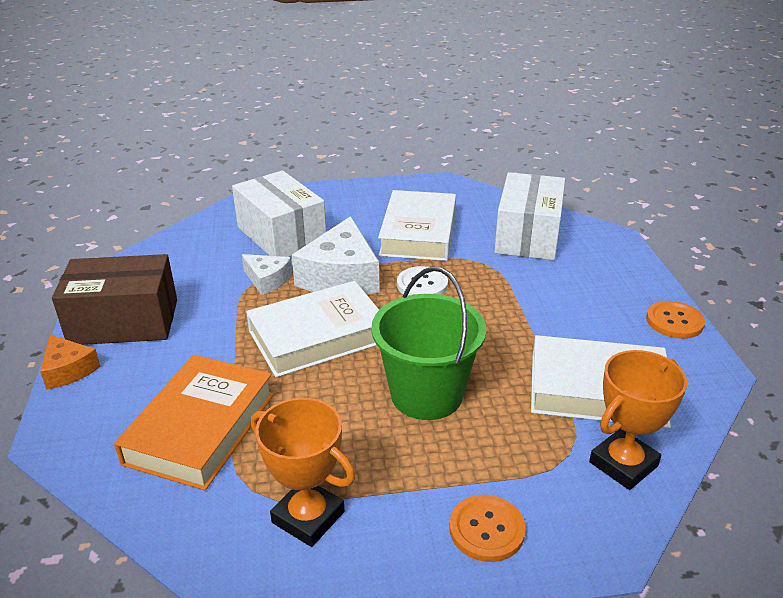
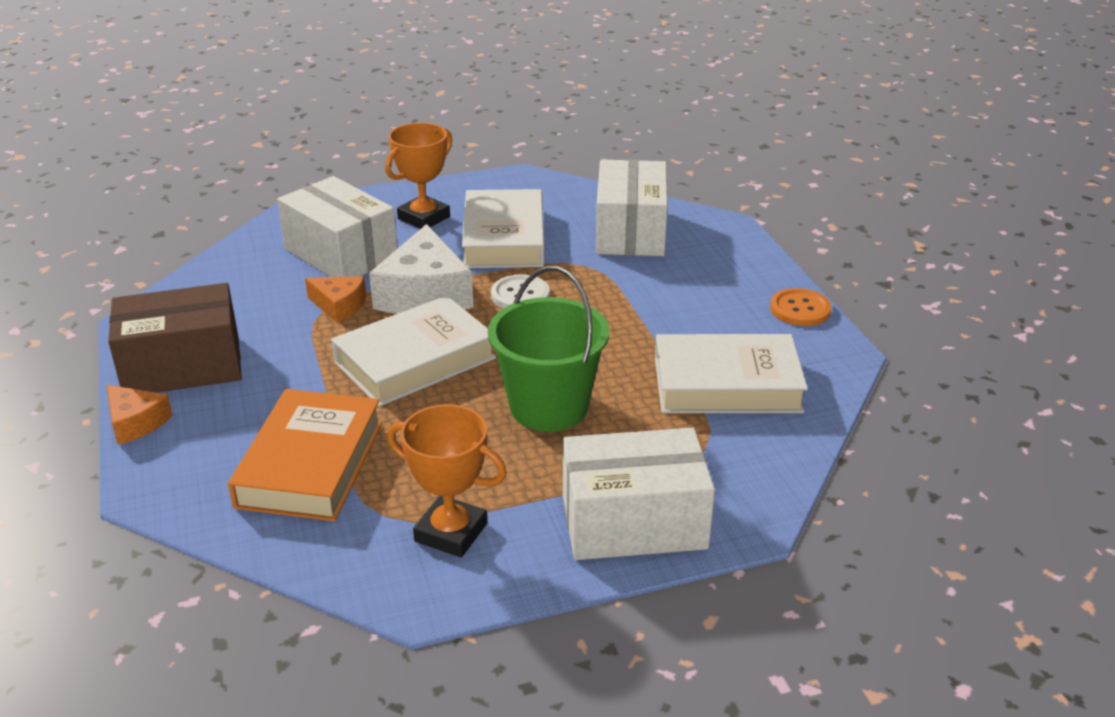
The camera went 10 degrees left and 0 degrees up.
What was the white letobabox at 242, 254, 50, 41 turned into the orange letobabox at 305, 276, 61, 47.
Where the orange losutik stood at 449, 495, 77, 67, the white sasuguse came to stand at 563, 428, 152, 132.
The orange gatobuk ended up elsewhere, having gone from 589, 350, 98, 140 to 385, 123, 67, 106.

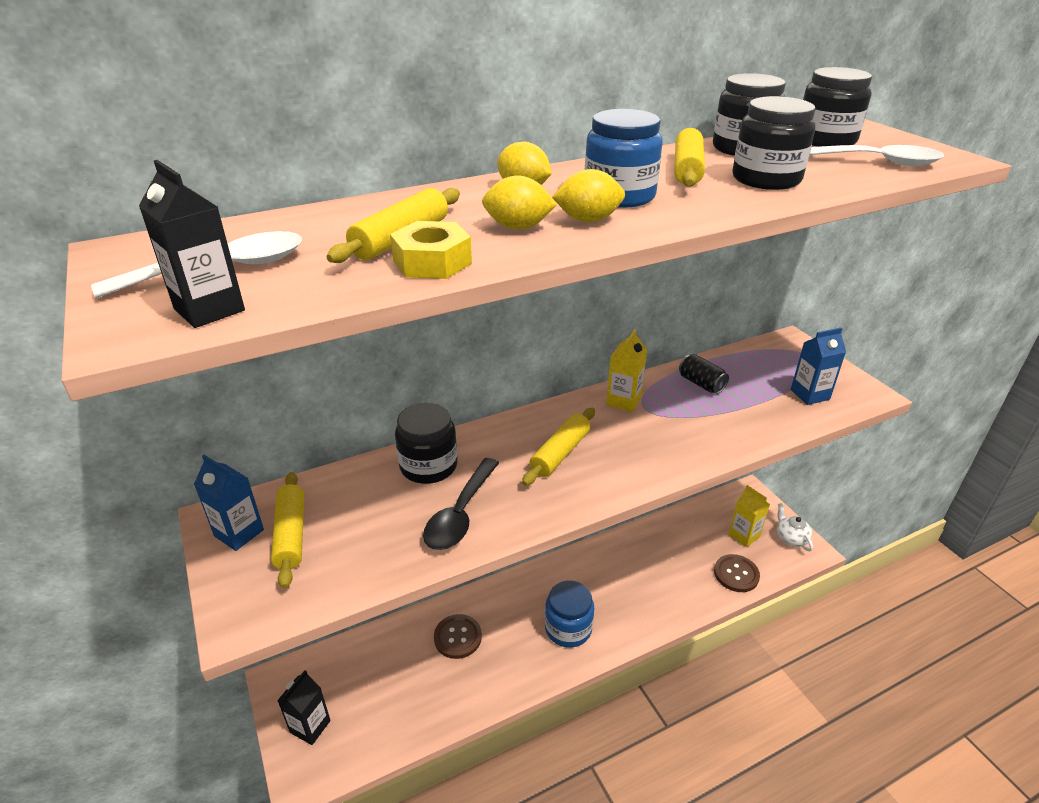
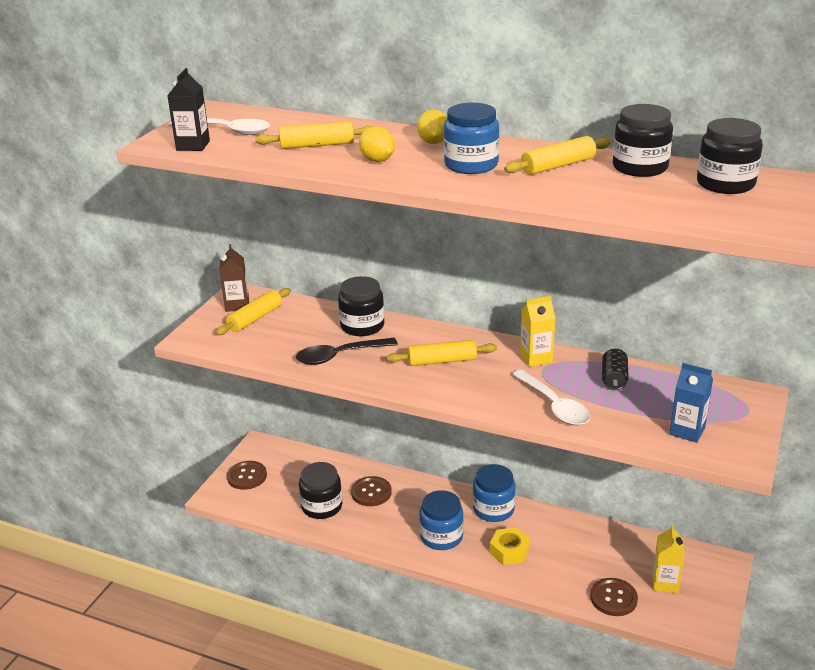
The camera went 50 degrees right and 5 degrees down.
What was the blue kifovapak at 194, 455, 70, 96 turned into the brown kifovapak at 219, 244, 30, 68.
Where the black kifovapak stood at 277, 670, 54, 75, the brown losutik came to stand at 227, 461, 40, 29.
The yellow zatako ended up elsewhere, having gone from 390, 221, 82, 58 to 490, 528, 40, 37.
The second view lost the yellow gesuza at 552, 169, 73, 53.
The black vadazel ended up elsewhere, having gone from 732, 96, 84, 94 to 299, 462, 43, 57.
The second view lost the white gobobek at 777, 503, 36, 48.
The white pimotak ended up elsewhere, having gone from 810, 145, 134, 21 to 512, 369, 78, 57.
The second view gained the blue vadazel at 473, 464, 42, 58.

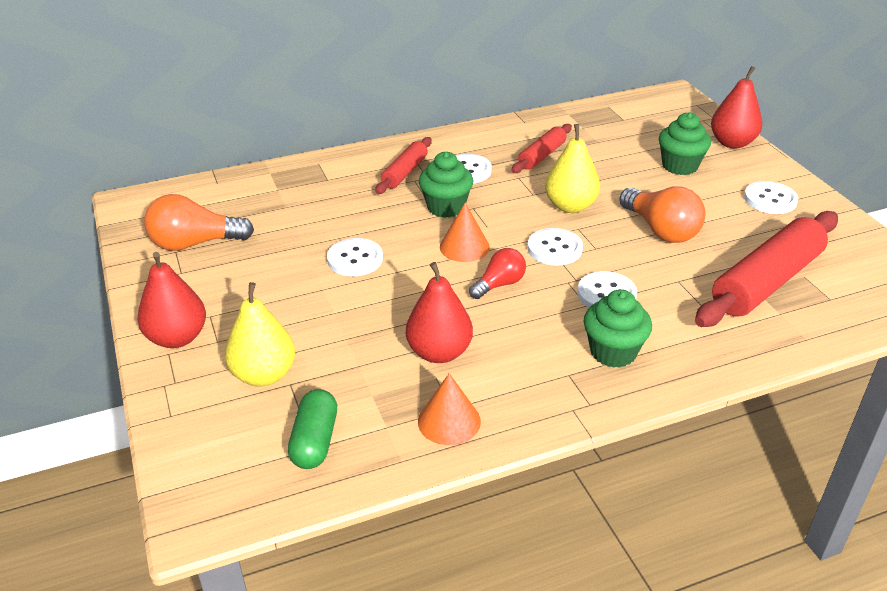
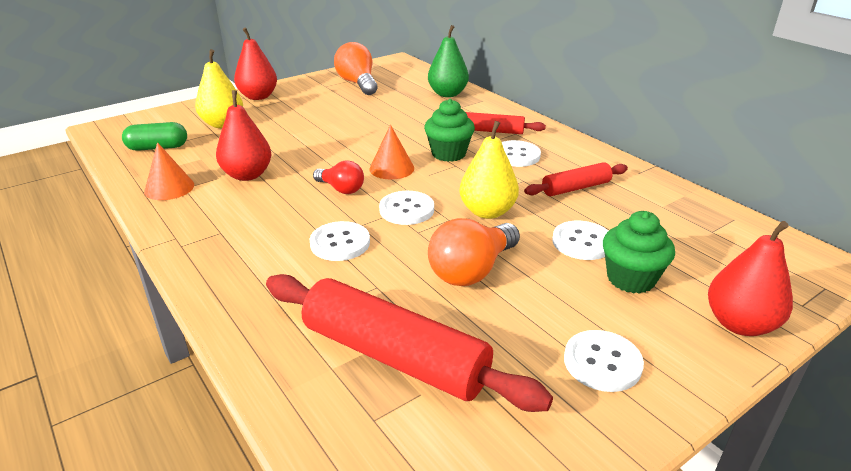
The camera went 75 degrees right and 5 degrees down.
The white losutik ended up elsewhere, having gone from 327, 238, 56, 38 to 552, 221, 56, 39.
The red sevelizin at 511, 124, 61, 49 ended up facing another way, 45 degrees counterclockwise from before.
The second view lost the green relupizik at 584, 289, 68, 79.
The second view gained the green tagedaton at 428, 25, 41, 72.

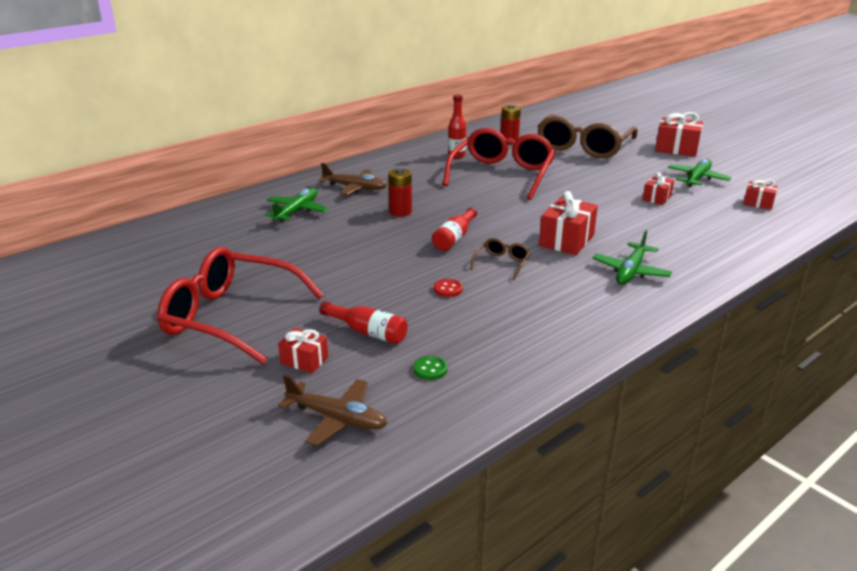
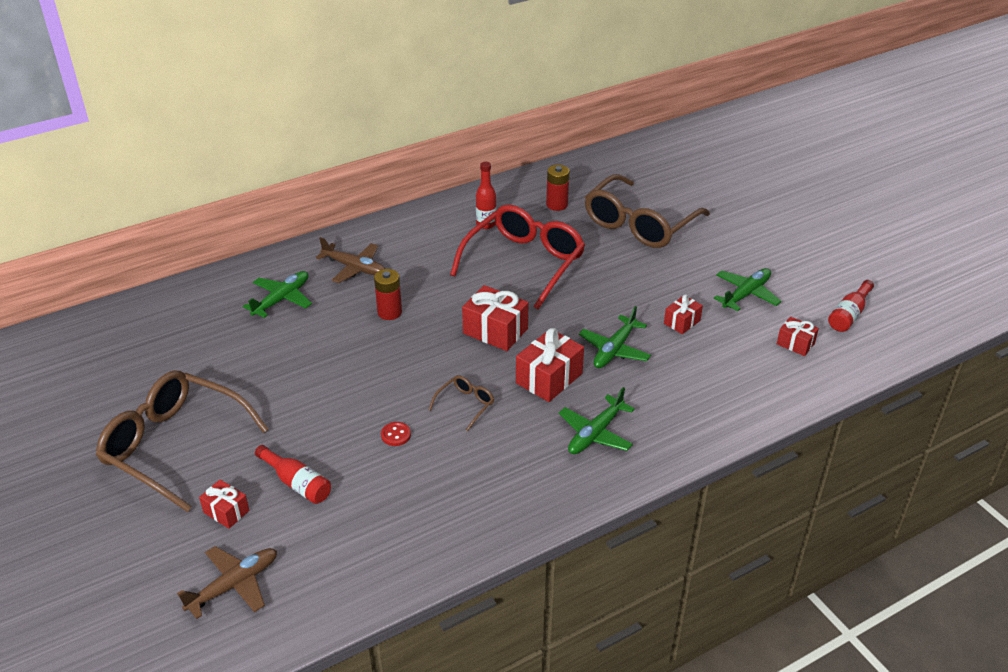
The camera went 10 degrees right and 10 degrees up.
What was the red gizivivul at 157, 247, 167, 118 turned into the brown gizivivul at 96, 370, 173, 142.
The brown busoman at 278, 375, 109, 71 ended up facing another way, 75 degrees counterclockwise from before.
The second view lost the green losutik at 414, 356, 34, 24.
The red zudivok ended up elsewhere, having gone from 432, 207, 45, 44 to 828, 280, 46, 52.
The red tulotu ended up elsewhere, having gone from 655, 112, 48, 45 to 462, 285, 67, 66.
The second view gained the green busoman at 579, 306, 72, 62.

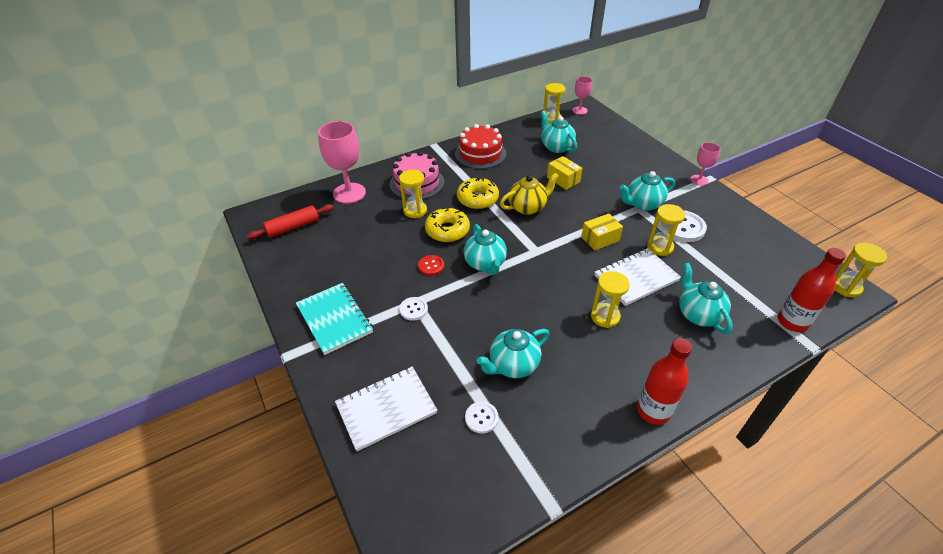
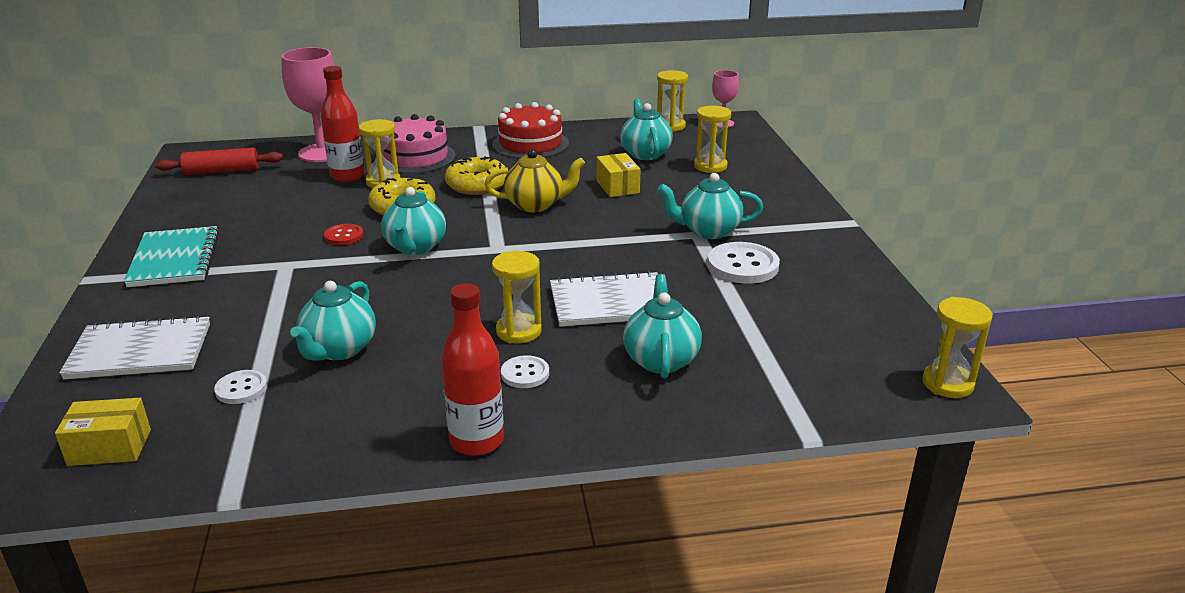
The camera went 20 degrees right and 15 degrees down.
The white losutik ended up elsewhere, having gone from 399, 297, 29, 24 to 501, 355, 48, 33.
The turquoise gobobek at 476, 329, 73, 49 ended up facing another way, 60 degrees counterclockwise from before.
The yellow sasuguse ended up elsewhere, having gone from 581, 213, 42, 38 to 55, 398, 96, 68.
The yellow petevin ended up elsewhere, having gone from 647, 204, 38, 52 to 694, 106, 37, 67.
The second view lost the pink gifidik at 690, 142, 31, 44.
The red zudivok ended up elsewhere, having gone from 778, 248, 68, 84 to 321, 66, 44, 116.

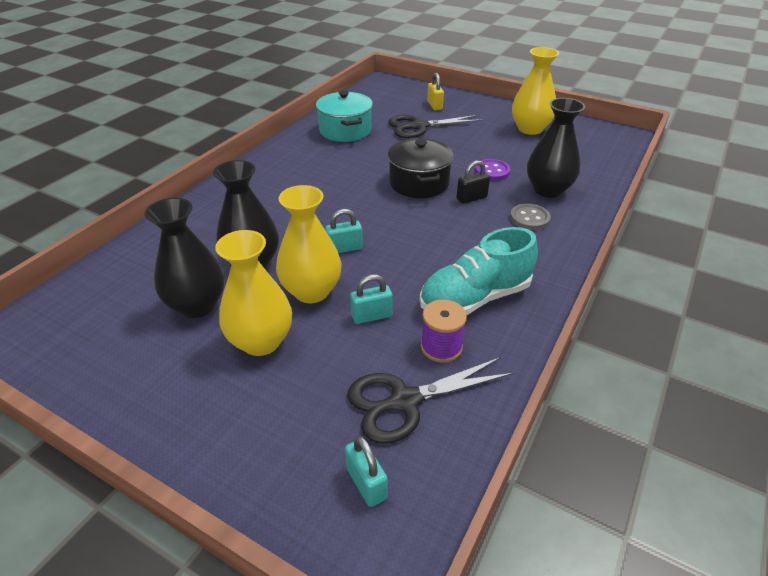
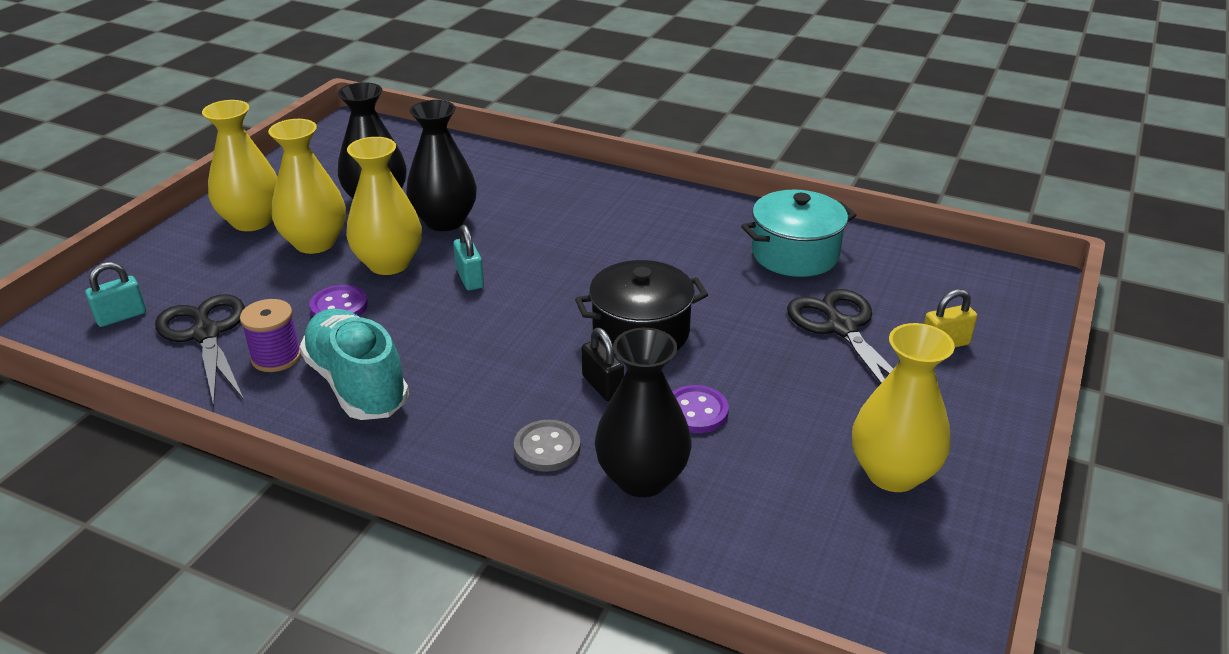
The camera went 85 degrees right and 5 degrees down.
Where the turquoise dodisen stood at 350, 274, 43, 50, the purple losutik came to stand at 310, 285, 58, 32.
The second view gained the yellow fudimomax at 202, 100, 75, 131.

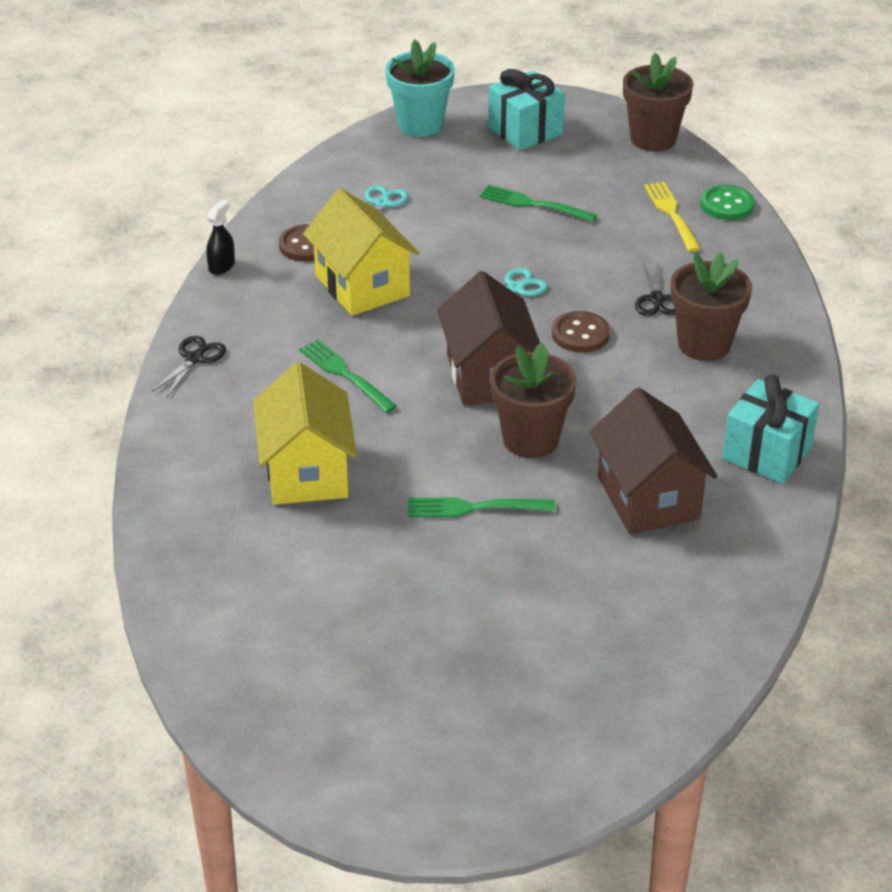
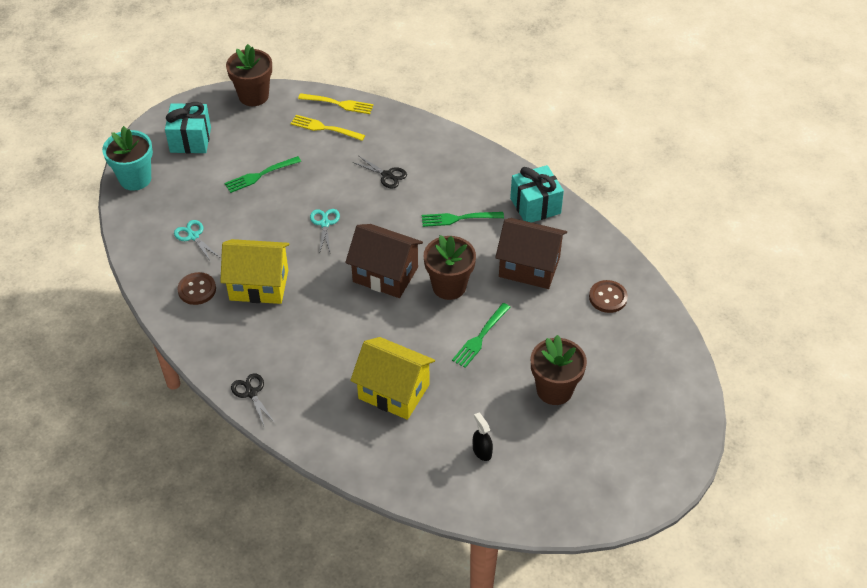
The camera went 55 degrees left and 10 degrees up.
The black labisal ended up elsewhere, having gone from 206, 200, 29, 75 to 473, 413, 20, 48.
The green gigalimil ended up elsewhere, having gone from 299, 339, 98, 74 to 422, 212, 82, 15.
The brown losutik ended up elsewhere, having gone from 552, 311, 58, 42 to 589, 280, 39, 33.
The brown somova ended up elsewhere, having gone from 671, 252, 81, 109 to 531, 335, 56, 70.
Where the green losutik stood at 700, 185, 55, 35, the yellow gigalimil came to stand at 298, 93, 76, 21.

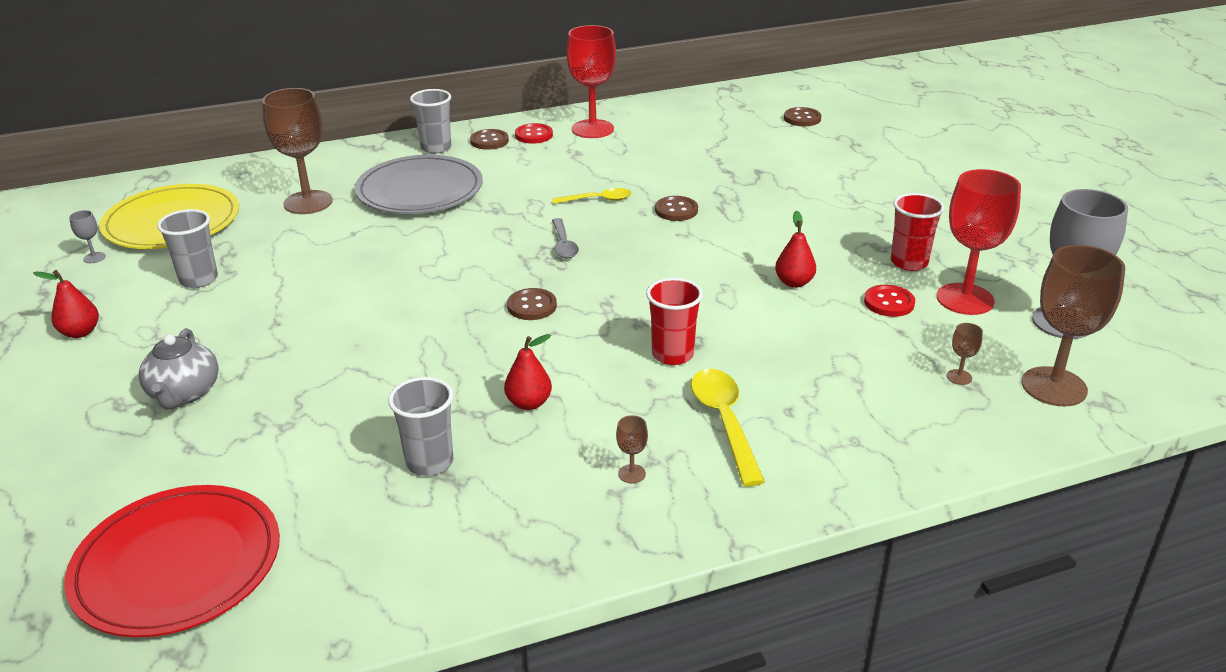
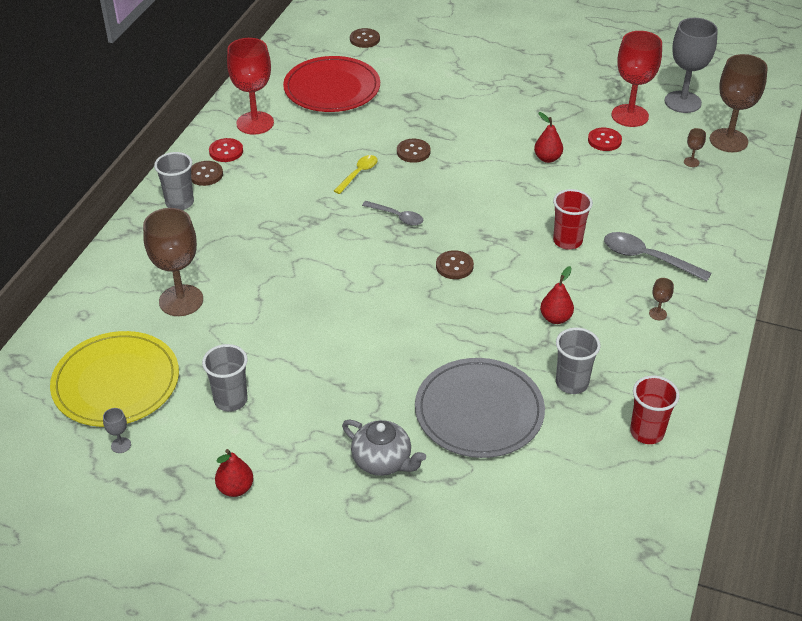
The camera went 50 degrees left and 10 degrees up.
The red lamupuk ended up elsewhere, having gone from 64, 485, 216, 152 to 283, 56, 97, 56.
The grey lamupuk ended up elsewhere, having gone from 355, 155, 128, 59 to 415, 358, 130, 100.
What was the yellow pimotak at 691, 369, 74, 117 turned into the grey pimotak at 604, 232, 107, 50.
The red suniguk ended up elsewhere, having gone from 891, 193, 54, 78 to 630, 376, 50, 68.

